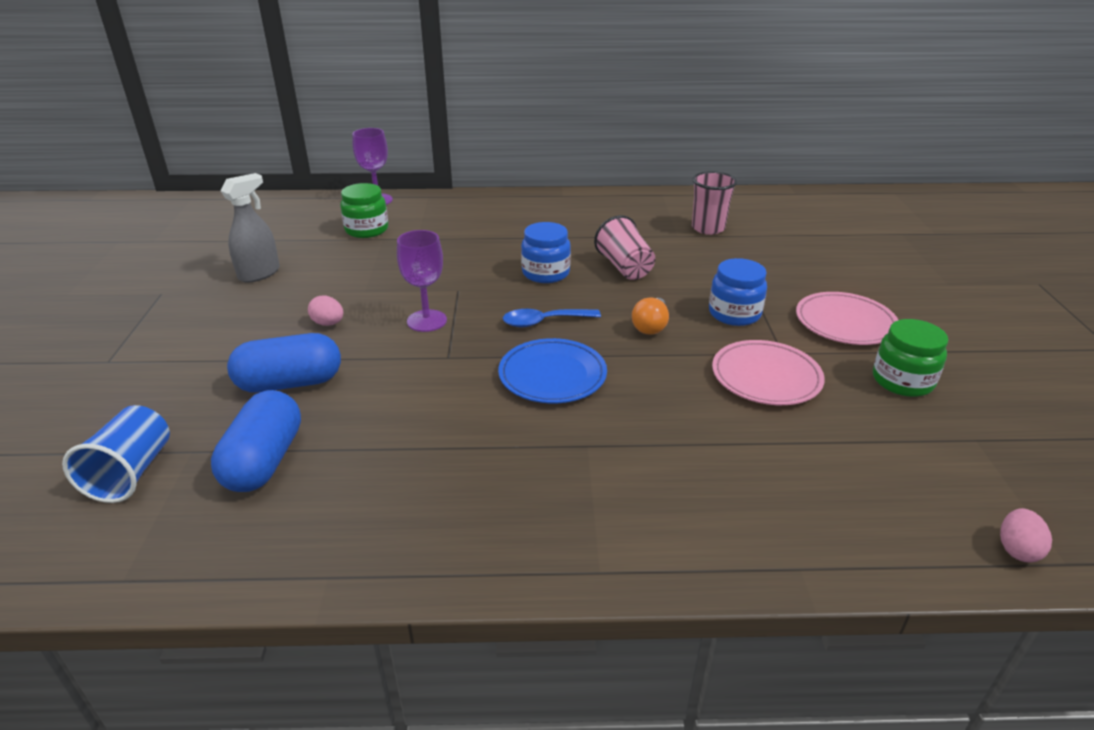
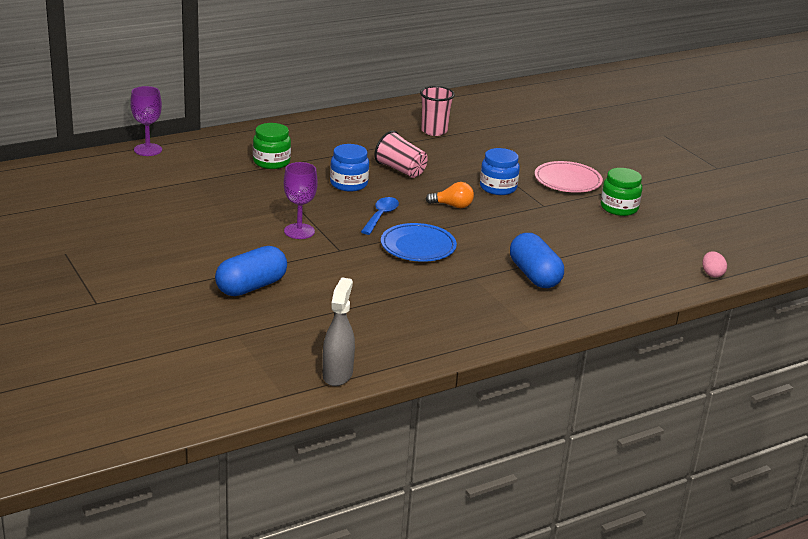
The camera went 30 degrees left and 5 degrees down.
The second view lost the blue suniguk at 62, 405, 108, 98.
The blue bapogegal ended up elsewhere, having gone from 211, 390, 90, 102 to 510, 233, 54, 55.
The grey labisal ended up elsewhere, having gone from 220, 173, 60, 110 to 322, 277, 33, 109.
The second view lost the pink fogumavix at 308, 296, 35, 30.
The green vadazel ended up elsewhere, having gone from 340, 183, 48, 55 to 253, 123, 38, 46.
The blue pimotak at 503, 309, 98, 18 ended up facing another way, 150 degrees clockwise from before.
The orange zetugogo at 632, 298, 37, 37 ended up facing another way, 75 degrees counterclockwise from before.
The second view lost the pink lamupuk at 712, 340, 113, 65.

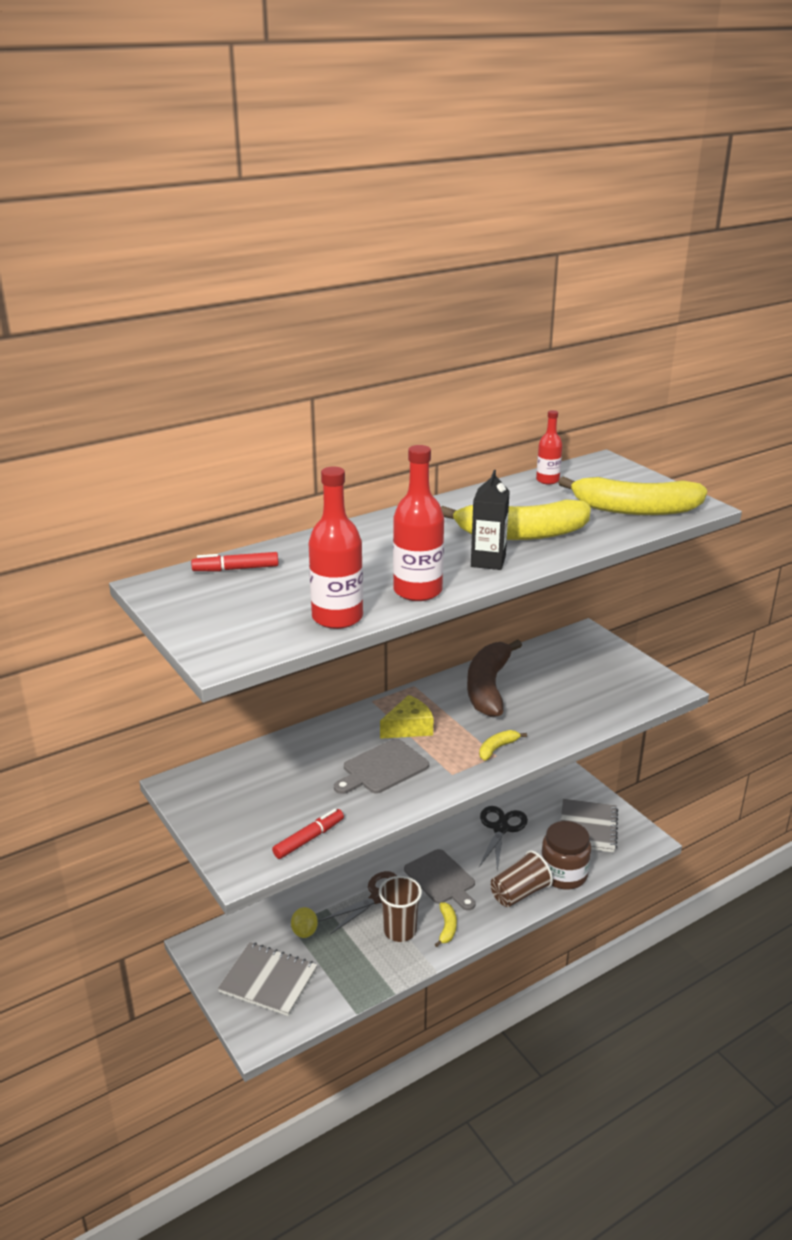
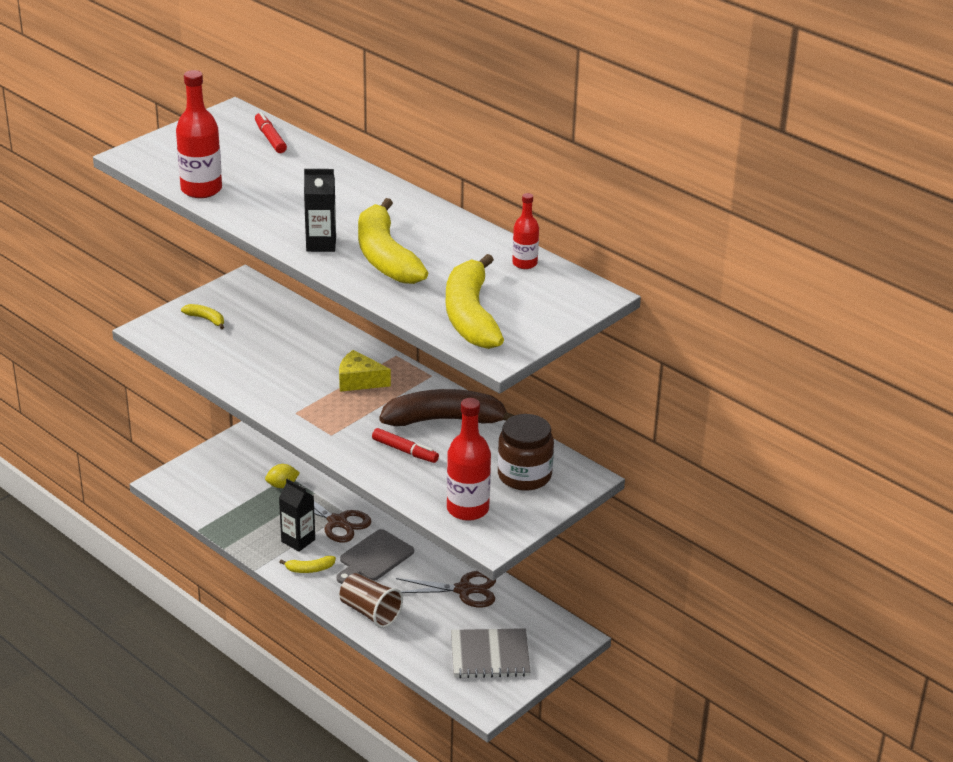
The camera went 75 degrees right and 5 degrees up.
The second view lost the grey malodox at 218, 942, 100, 74.
The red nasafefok ended up elsewhere, having gone from 272, 809, 72, 50 to 372, 428, 67, 35.
The second view lost the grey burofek at 334, 739, 95, 55.
Where the brown suniguk stood at 379, 876, 43, 66, the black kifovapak came to stand at 279, 479, 36, 73.
The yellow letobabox at 380, 695, 53, 44 ended up facing another way, 150 degrees clockwise from before.
The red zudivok ended up elsewhere, having gone from 393, 445, 51, 156 to 447, 398, 44, 123.
The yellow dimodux ended up elsewhere, having gone from 479, 730, 48, 31 to 181, 304, 43, 25.
What was the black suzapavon at 479, 806, 49, 65 turned into the brown suzapavon at 396, 571, 100, 36.
The brown vadazel ended up elsewhere, having gone from 541, 821, 50, 68 to 498, 414, 56, 77.

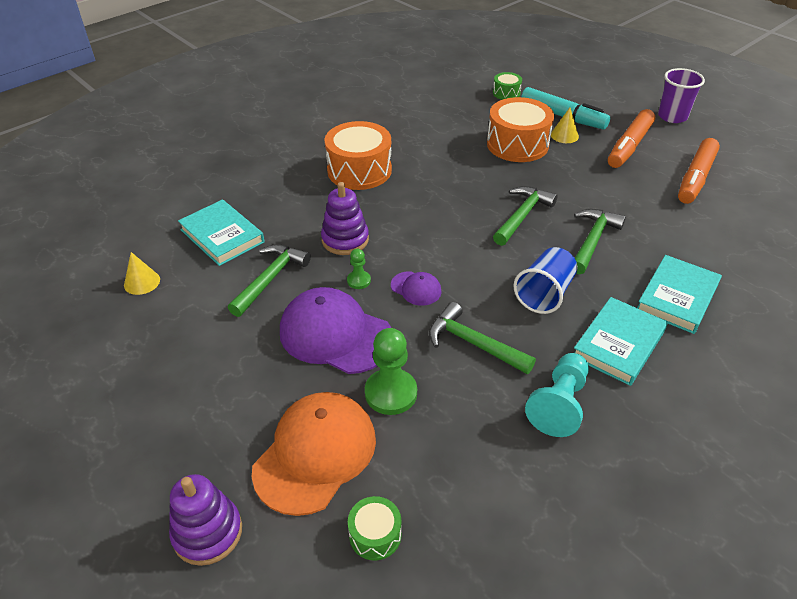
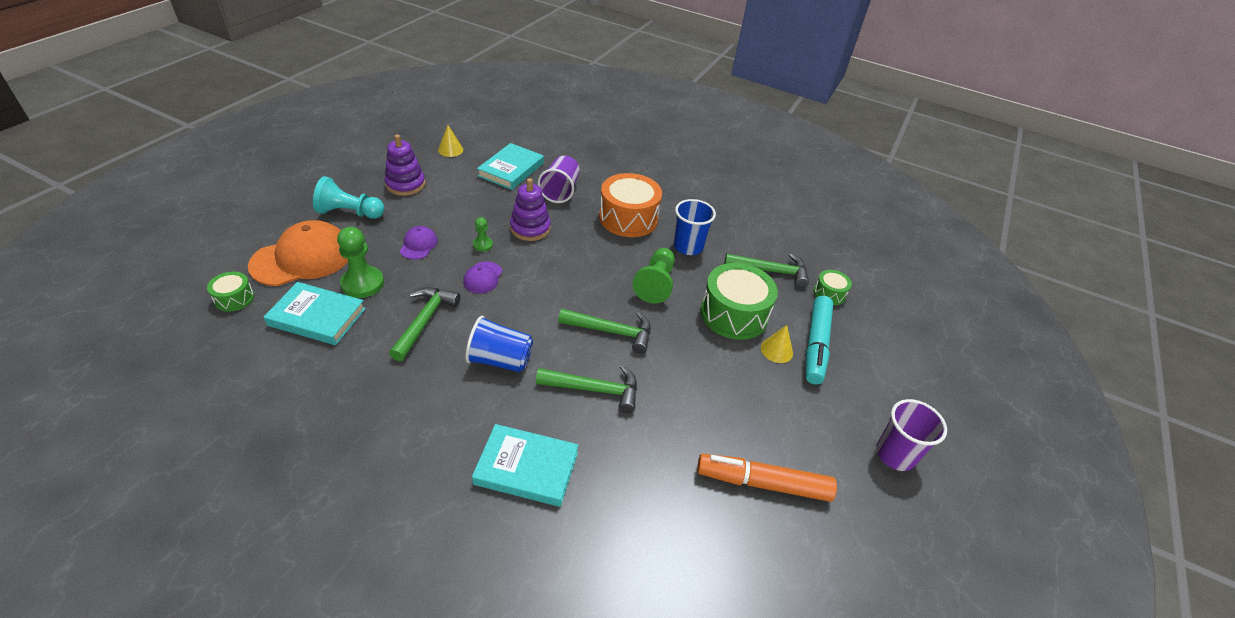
The camera went 65 degrees right and 0 degrees up.
The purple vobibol ended up elsewhere, having gone from 169, 474, 73, 92 to 385, 134, 40, 62.
The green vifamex ended up elsewhere, having gone from 228, 244, 83, 73 to 724, 253, 85, 35.
The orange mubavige at 252, 392, 124, 124 ended up facing another way, 45 degrees counterclockwise from before.
The size of the purple mubavige at 280, 287, 111, 87 changed by a factor of 0.48.
What was the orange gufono at 487, 97, 67, 65 turned into the green gufono at 700, 263, 78, 77.
The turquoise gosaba ended up elsewhere, having gone from 525, 353, 64, 84 to 313, 176, 72, 43.
The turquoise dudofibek ended up elsewhere, having gone from 574, 297, 94, 89 to 264, 282, 102, 63.
The second view lost the orange nasafefok at 608, 109, 47, 59.
The second view gained the purple suniguk at 538, 156, 42, 47.
The second view gained the green gosaba at 632, 248, 43, 56.
The second view gained the blue suniguk at 673, 199, 43, 56.

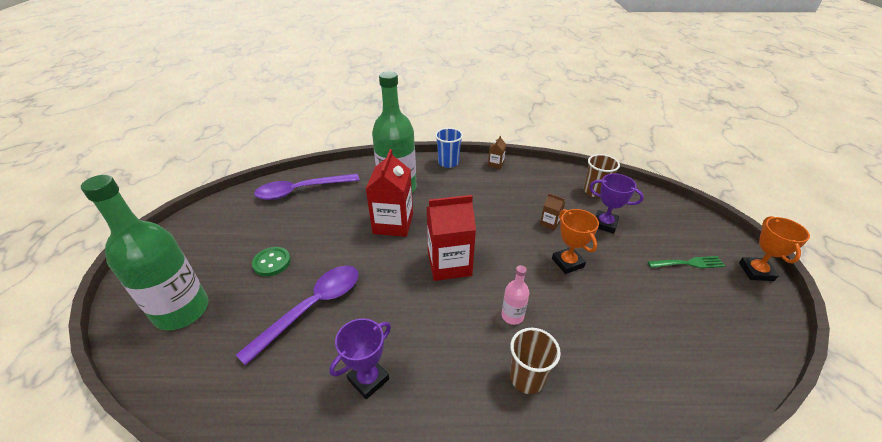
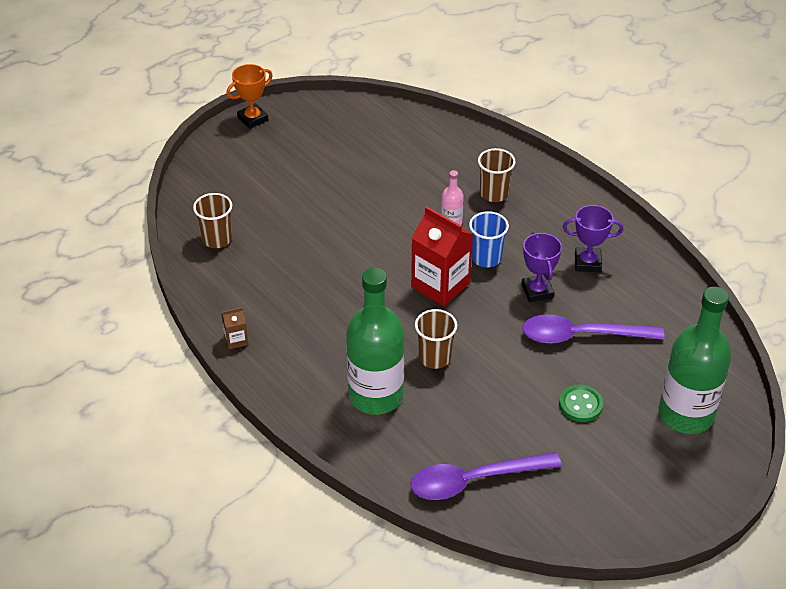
The camera went 130 degrees left and 5 degrees up.
The purple pimotak at 254, 174, 106, 26 ended up facing another way, 135 degrees clockwise from before.
Where the red kifovapak stood at 366, 149, 47, 88, the brown suniguk came to stand at 415, 309, 42, 60.
The blue suniguk ended up elsewhere, having gone from 435, 128, 28, 40 to 469, 211, 40, 56.
The second view lost the brown kifovapak at 540, 193, 25, 38.
The second view lost the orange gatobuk at 552, 209, 47, 65.
The purple gatobuk ended up elsewhere, having gone from 589, 173, 55, 61 to 521, 232, 41, 70.
The second view lost the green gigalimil at 648, 256, 77, 12.

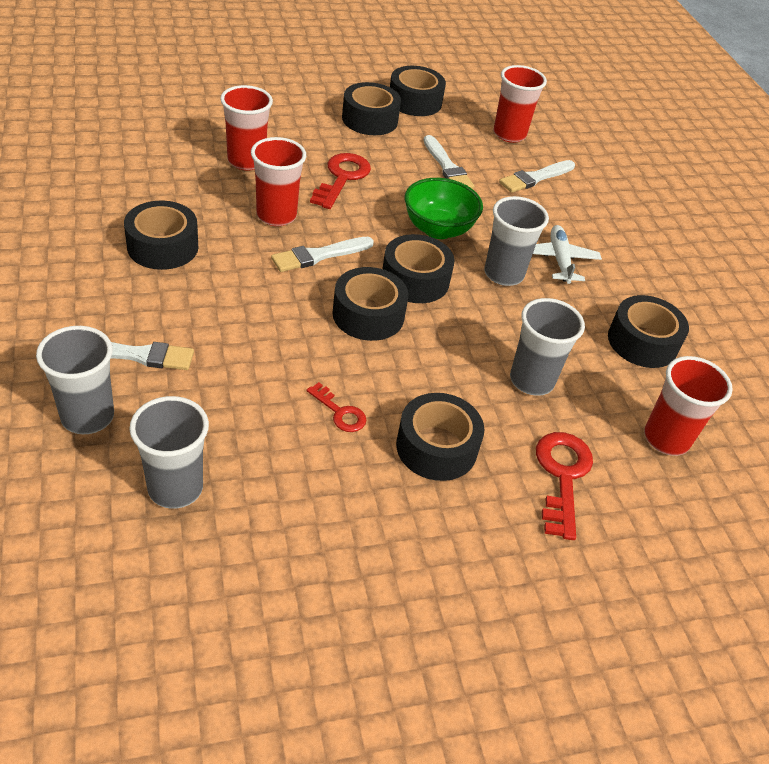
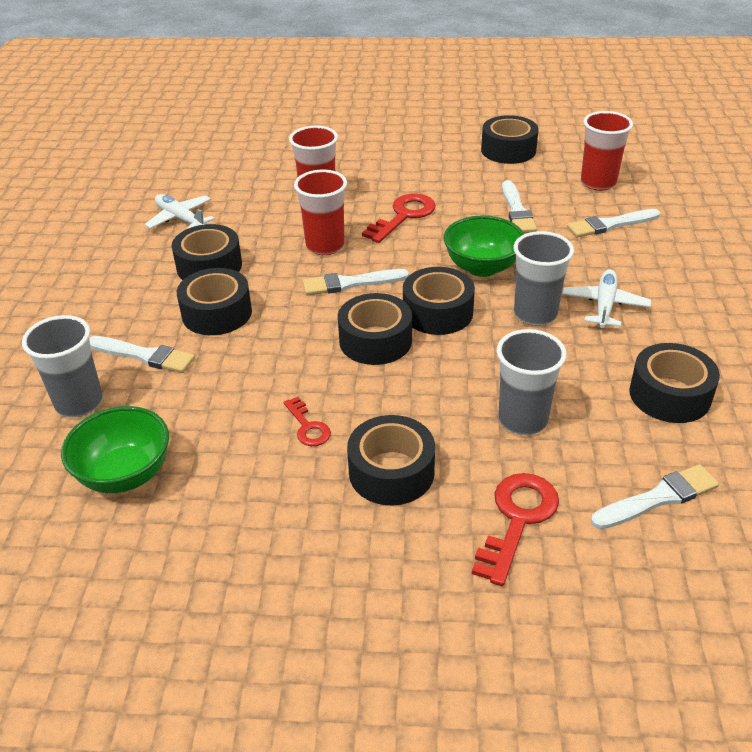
The camera went 25 degrees right and 5 degrees down.
Where the grey suniguk stood at 129, 396, 80, 113, the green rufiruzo came to stand at 61, 406, 108, 87.
The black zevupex ended up elsewhere, having gone from 342, 82, 59, 53 to 177, 268, 75, 67.
Where the red suniguk stood at 644, 356, 89, 100, the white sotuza came to stand at 591, 464, 128, 65.
The second view gained the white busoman at 145, 194, 69, 35.

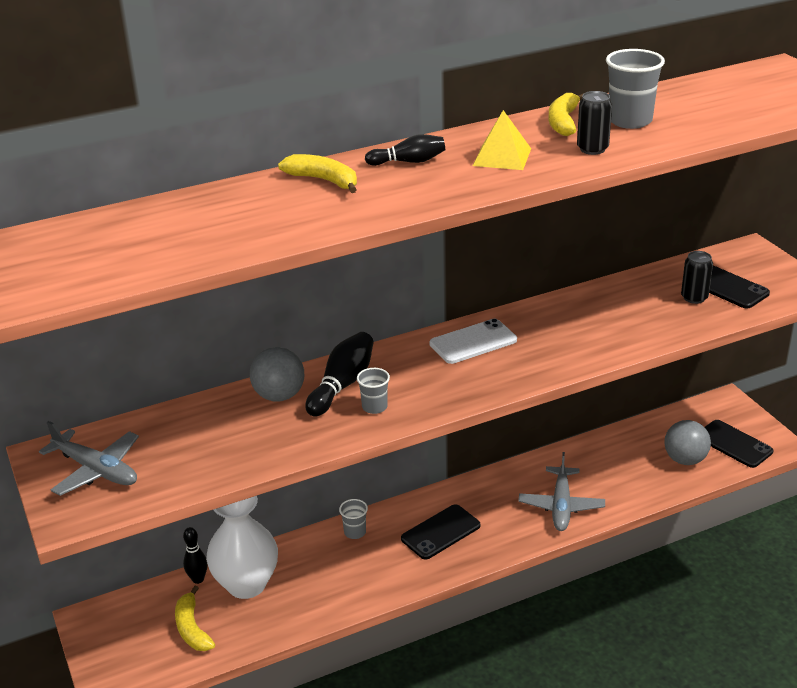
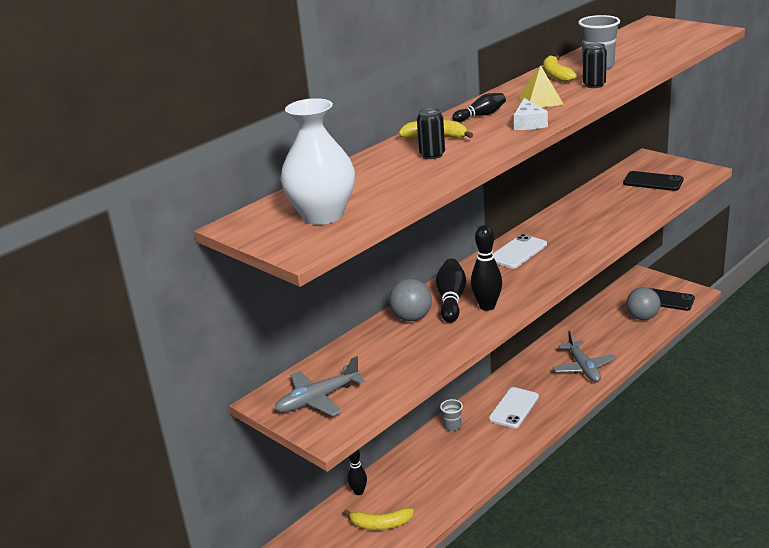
The camera went 20 degrees left and 5 degrees down.
The grey busoman at 39, 421, 100, 75 ended up facing another way, 135 degrees clockwise from before.
The yellow dimodux at 175, 586, 40, 65 ended up facing another way, 45 degrees counterclockwise from before.
The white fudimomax ended up elsewhere, having gone from 206, 496, 72, 103 to 280, 98, 75, 127.
Where the grey suniguk stood at 357, 368, 33, 46, the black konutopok came to stand at 471, 225, 31, 86.
What was the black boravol at 401, 504, 79, 55 turned into the white boravol at 489, 387, 50, 41.
The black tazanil ended up elsewhere, having gone from 681, 251, 32, 53 to 417, 108, 28, 51.
The second view gained the white letobabox at 514, 98, 34, 32.

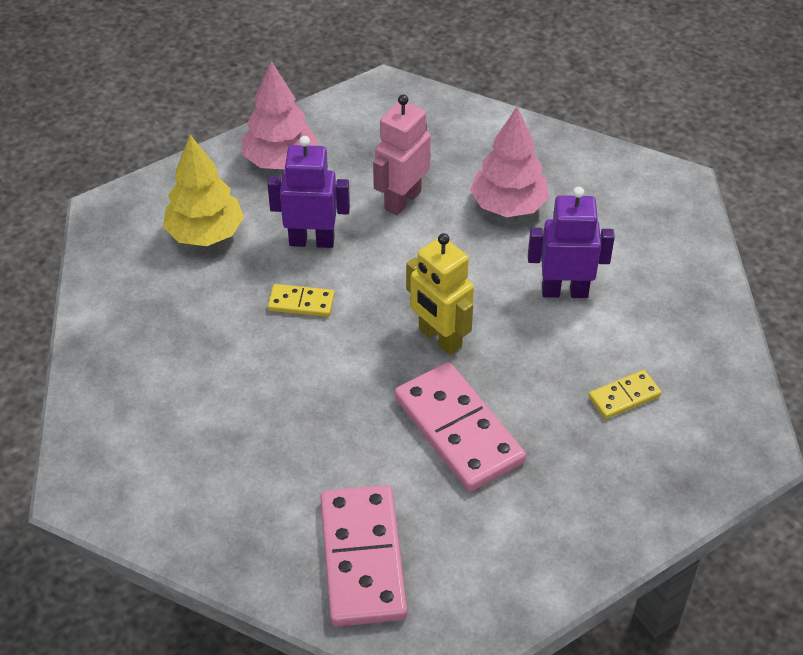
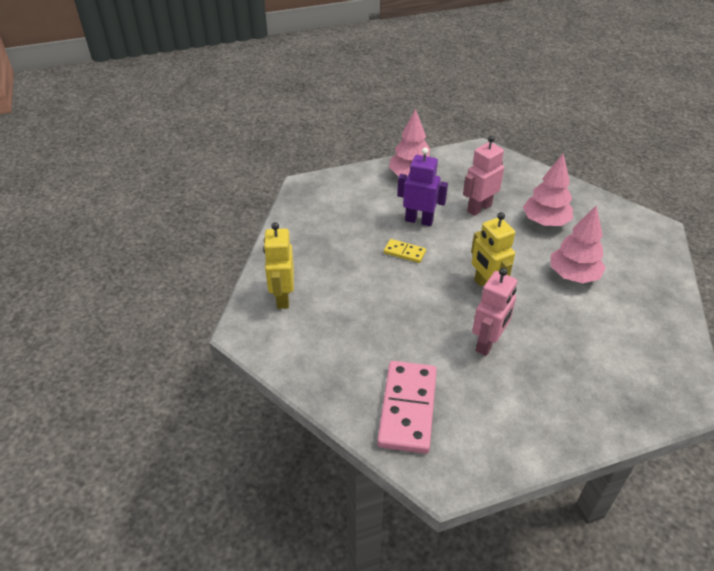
The camera went 15 degrees right and 5 degrees down.
The second view lost the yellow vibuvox at 163, 135, 81, 111.
Where the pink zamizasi stood at 395, 362, 131, 130, the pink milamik came to stand at 472, 268, 45, 88.
Where the purple milamik stood at 528, 187, 87, 111, the pink vibuvox came to stand at 551, 205, 55, 78.
The second view lost the yellow zamizasi at 589, 370, 73, 49.
The second view gained the yellow milamik at 263, 222, 31, 87.

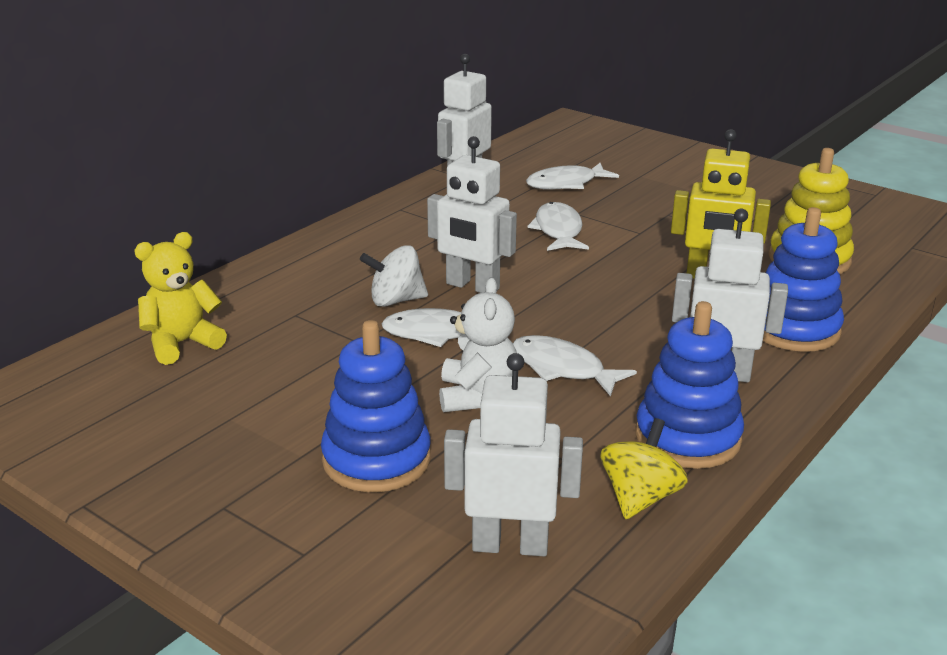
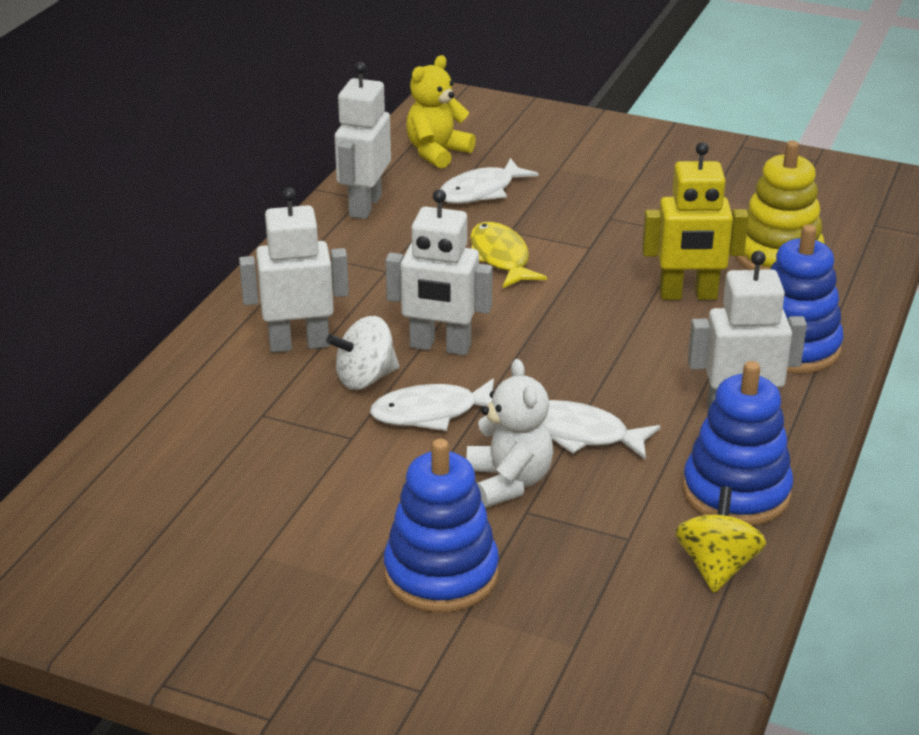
The camera went 15 degrees left and 5 degrees up.
The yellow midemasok ended up elsewhere, having gone from 134, 232, 93, 133 to 406, 55, 70, 114.
The white milamik ended up elsewhere, having gone from 444, 353, 139, 203 to 239, 188, 110, 164.
What was the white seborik at 527, 202, 62, 49 turned into the yellow seborik at 470, 222, 77, 66.

